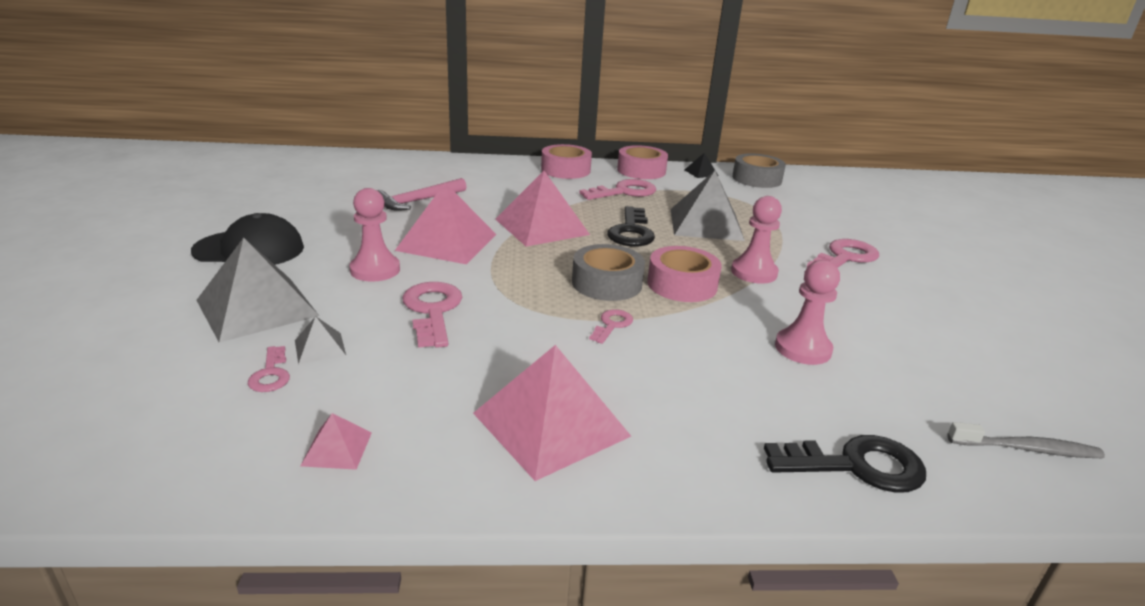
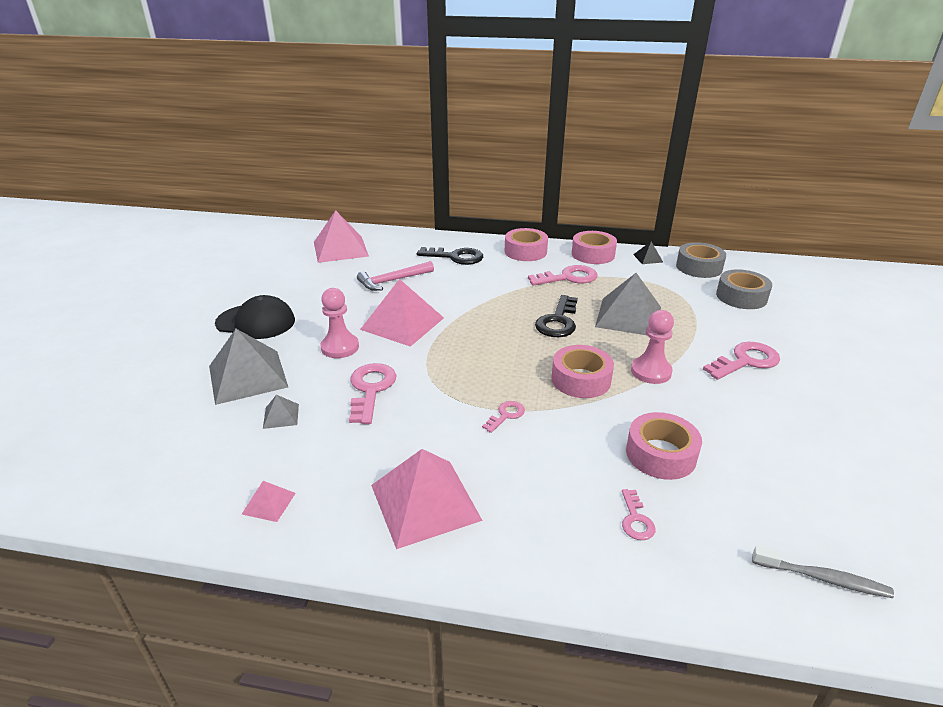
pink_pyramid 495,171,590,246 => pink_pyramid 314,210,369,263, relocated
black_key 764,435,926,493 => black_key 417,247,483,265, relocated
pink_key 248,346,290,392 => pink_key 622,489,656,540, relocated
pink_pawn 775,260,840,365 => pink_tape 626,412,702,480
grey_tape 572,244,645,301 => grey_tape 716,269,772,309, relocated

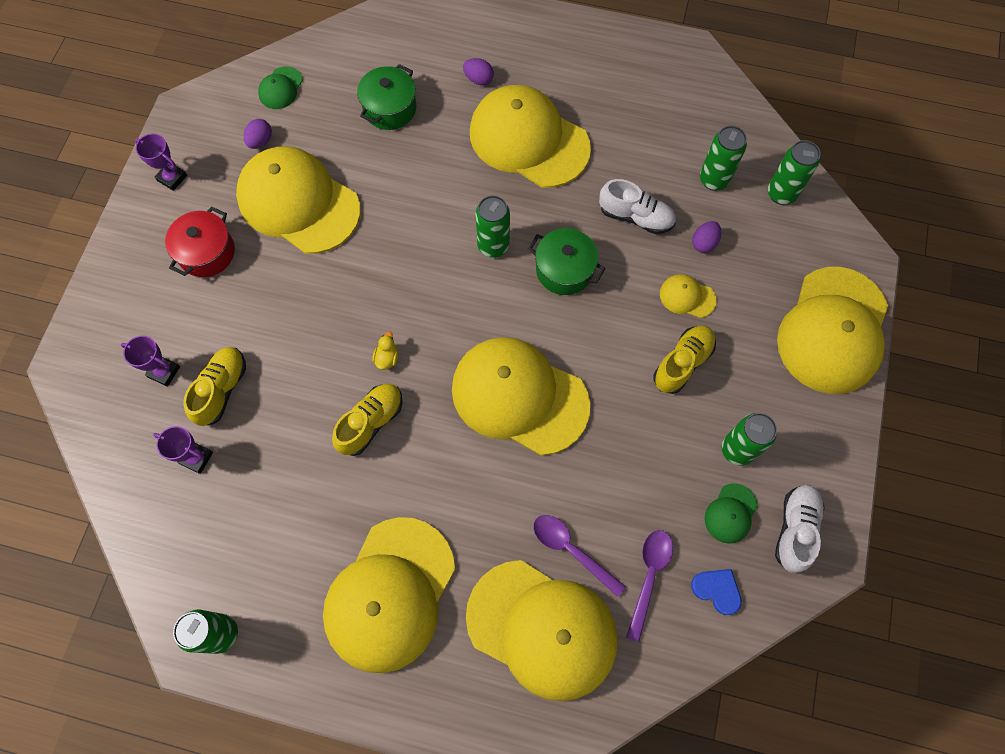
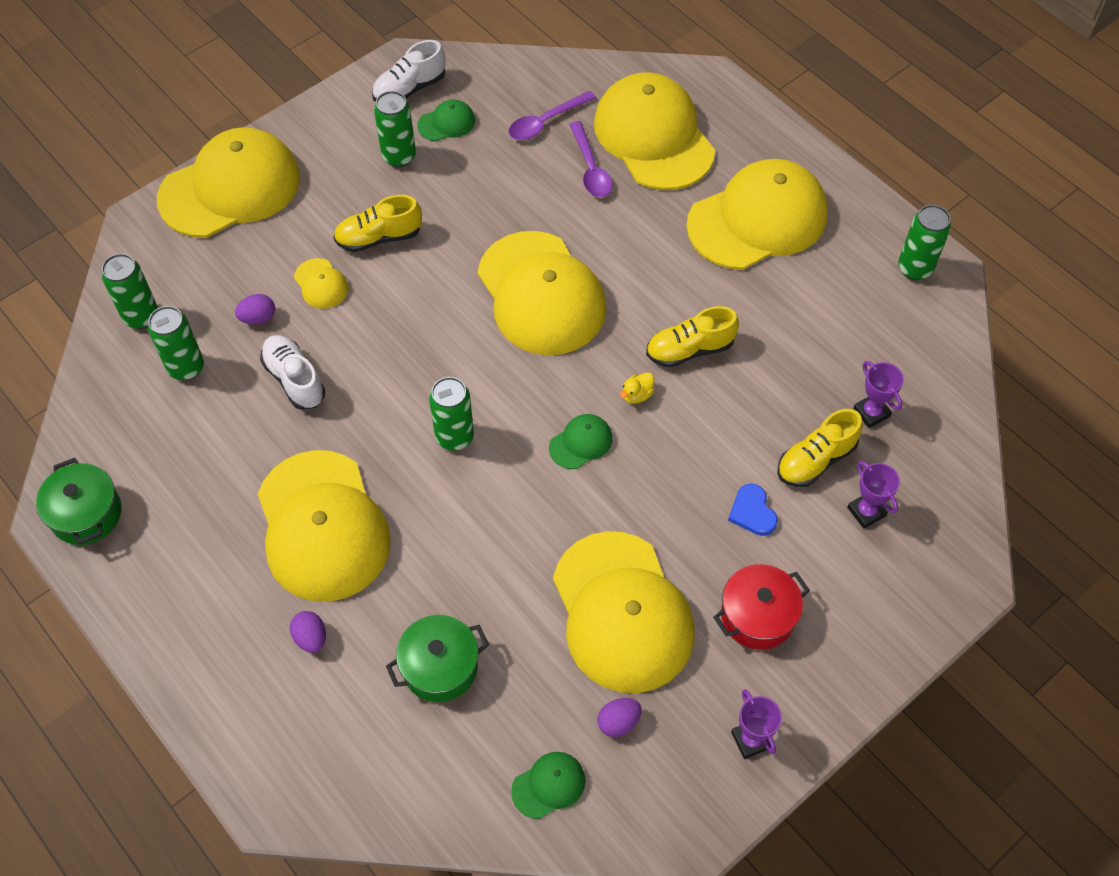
green_pot 528,228,605,295 => green_pot 36,458,121,545, relocated
nothing => green_cap 549,414,612,469
blue_heart 691,569,742,615 => blue_heart 728,484,778,536, relocated

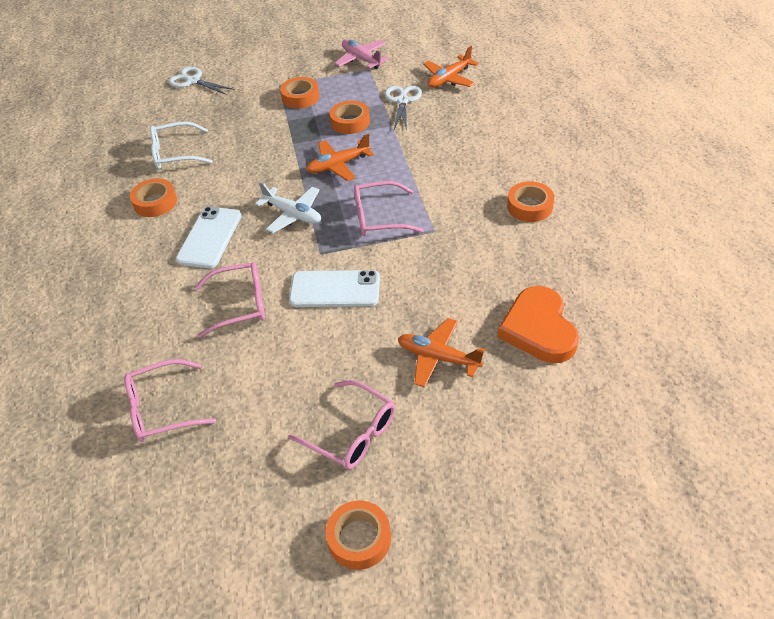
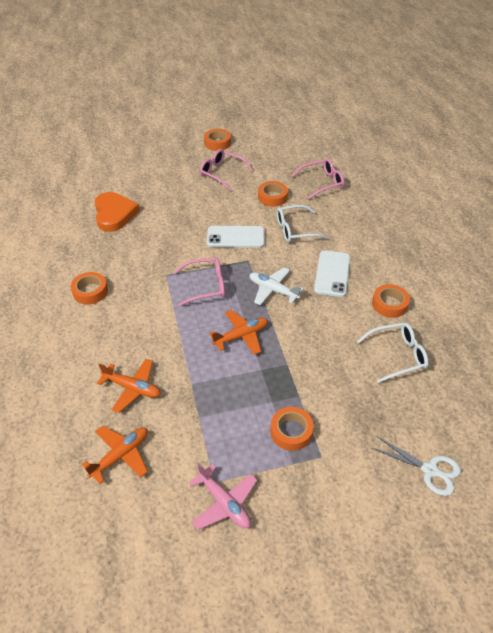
orange_plane 398,318,485,388 => orange_plane 97,359,161,413, relocated
orange_tape 330,100,370,134 => orange_tape 258,181,288,207, relocated
pink_glasses 194,262,265,338 => white_glasses 277,205,329,242
white_scissors 385,86,422,131 => nothing

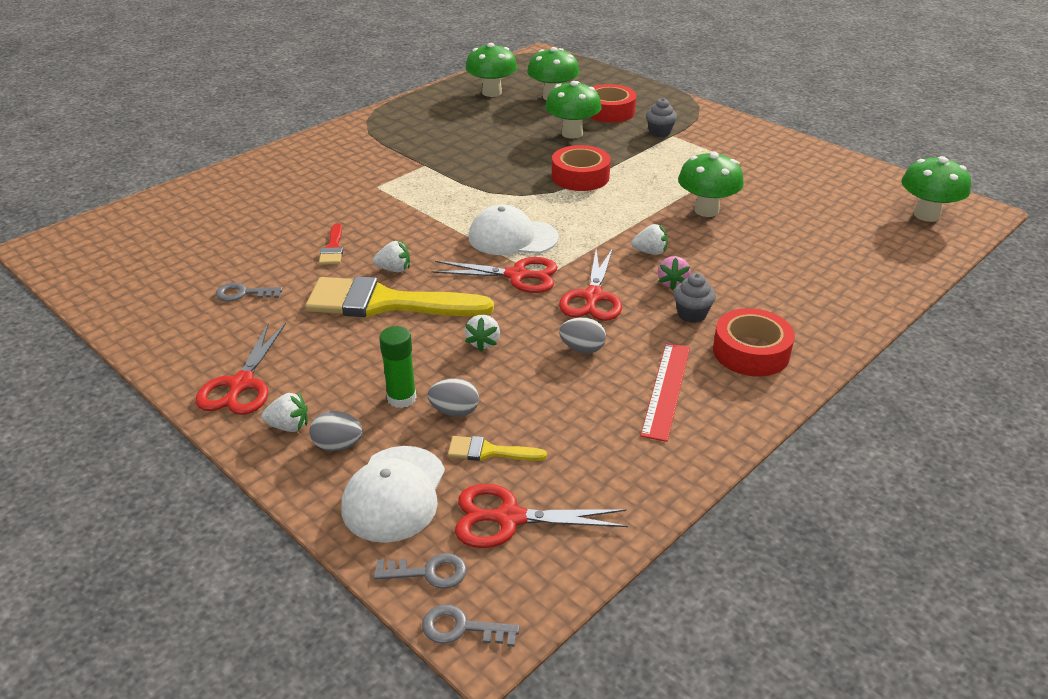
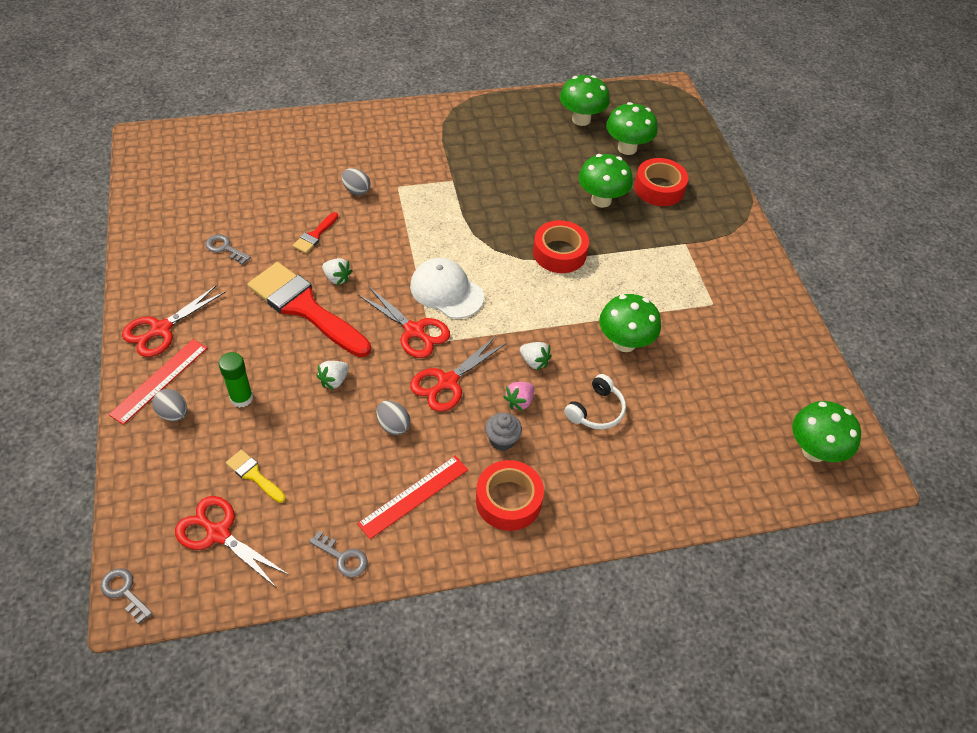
white_strawberry 261,392,308,432 => red_ruler 109,339,207,425
yellow_brush 305,276,494,317 => red_brush 247,262,371,357
grey_key 373,553,467,589 => grey_key 309,530,368,577, relocated
grey_egg 428,378,479,417 => grey_egg 341,168,370,195, relocated
nothing => white_headphones 564,374,626,429
white_cap 341,446,445,543 => nothing
grey_cupcake 646,98,677,137 => nothing

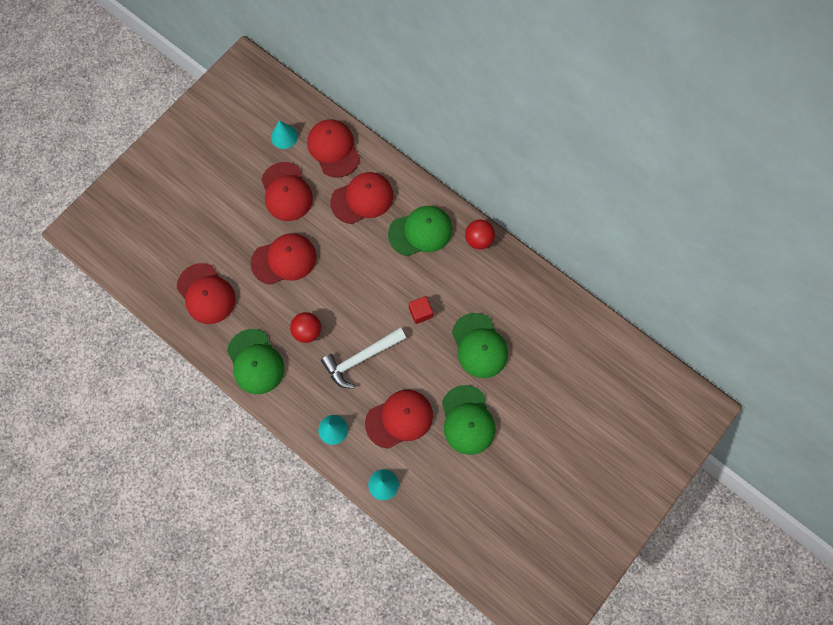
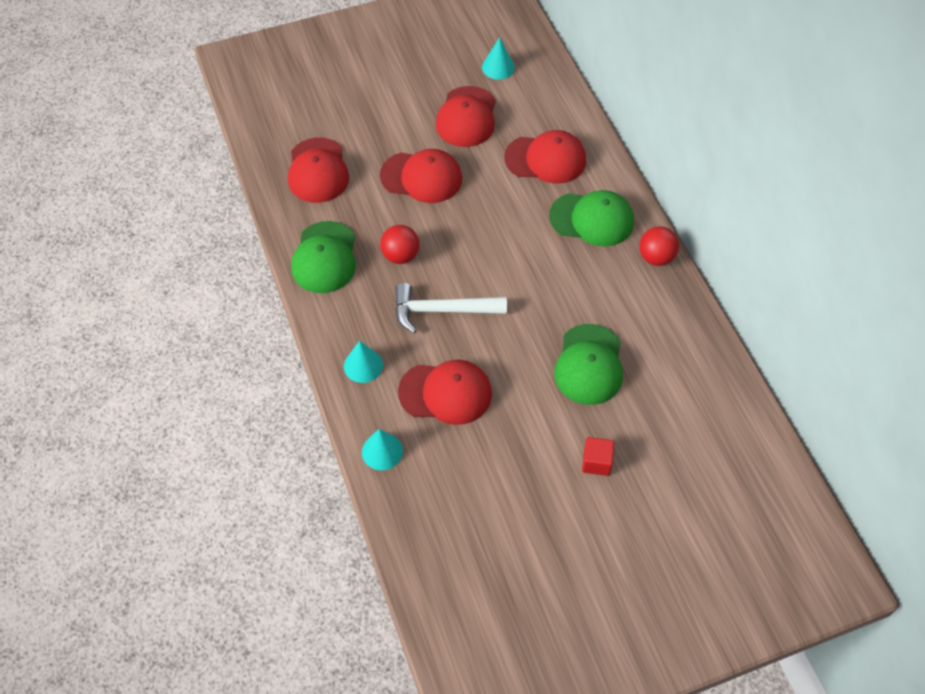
red_cube 409,296,433,324 => red_cube 582,437,614,476, relocated
red_cap 307,119,360,177 => nothing
green_cap 442,385,496,455 => nothing

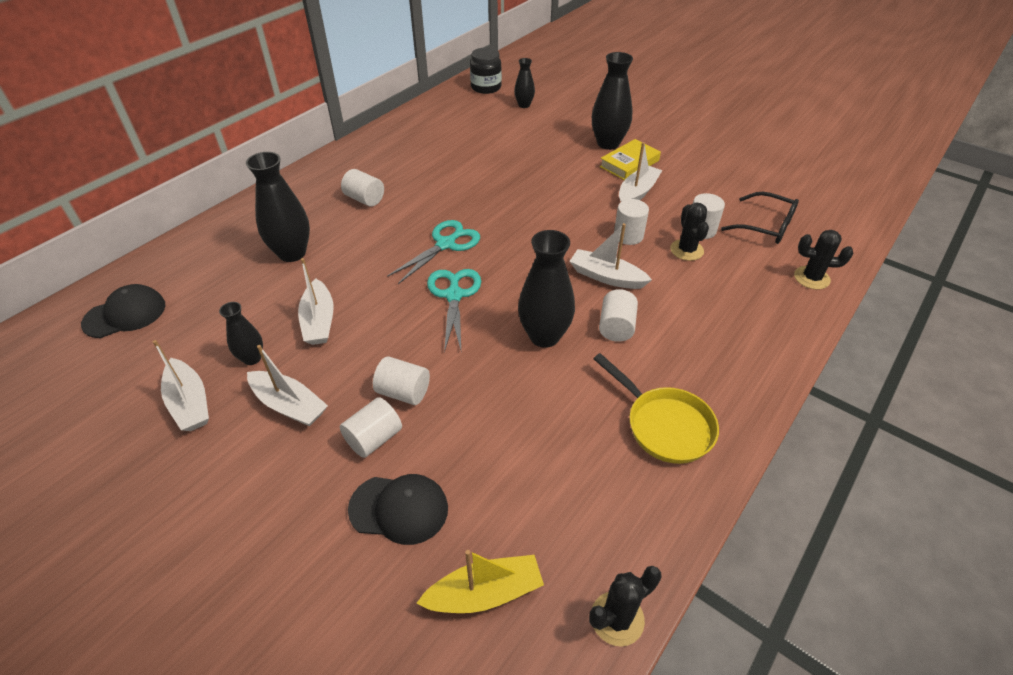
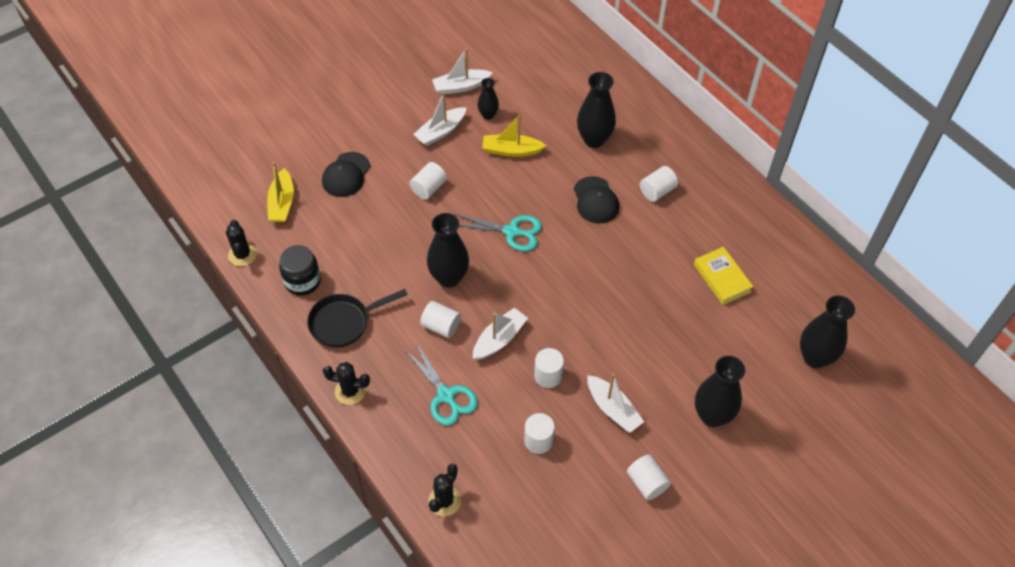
black_jar 470,47,502,94 => black_jar 279,245,321,296, relocated
yellow_pan 593,353,719,464 => black_pan 307,289,408,348
black_cactus 670,203,709,261 => black_cactus 323,362,370,405, relocated
turquoise_scissors 387,220,480,284 => turquoise_scissors 405,343,478,426, relocated
white_boat 298,258,334,345 => yellow_boat 482,115,547,157
black_cap 81,284,165,338 => black_cap 574,176,619,224, relocated
white_cylinder 340,397,402,458 => white_cylinder 627,454,671,500, relocated
yellow_book 600,139,661,180 => yellow_book 694,247,753,305, relocated
black_vase 514,58,535,108 => black_vase 800,295,855,368, x1.78
black_glasses 721,192,799,244 => nothing

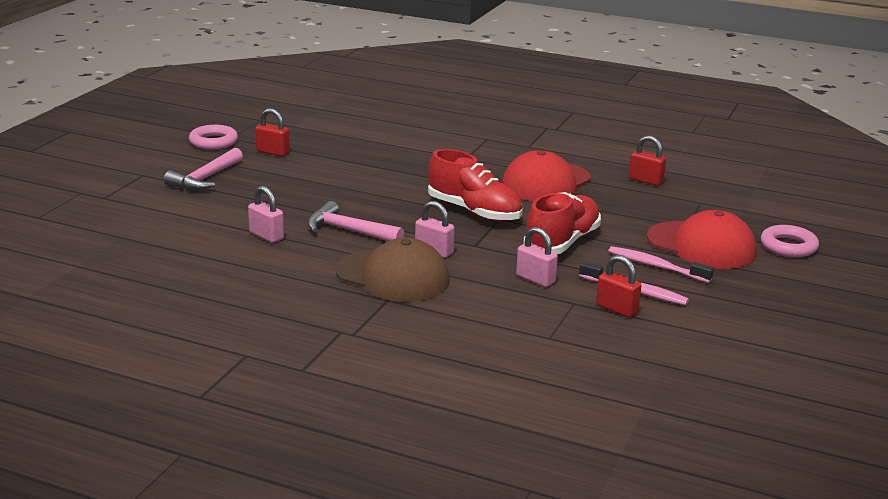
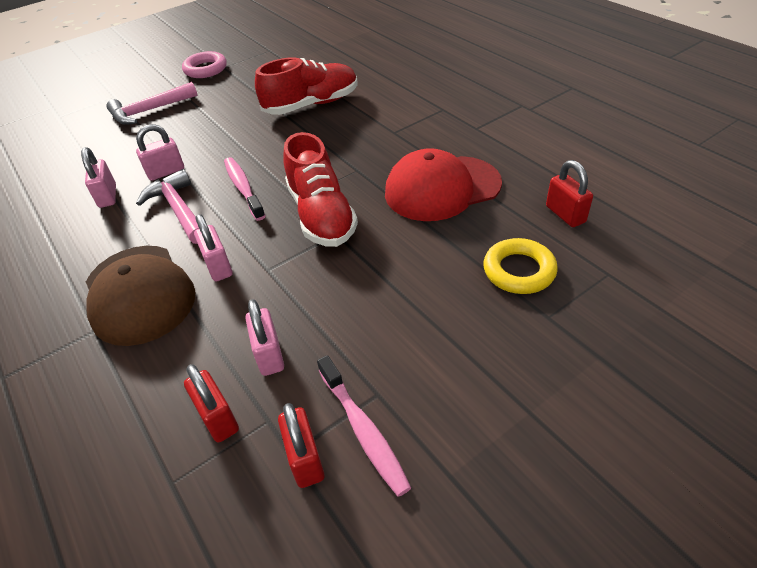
nothing => pink_padlock 136,124,184,181
red_padlock 256,108,290,156 => red_padlock 184,364,239,442, relocated
pink_toothbrush 608,246,714,283 => pink_toothbrush 224,157,265,221, relocated
red_shoe 523,192,601,254 => red_shoe 255,57,358,115, relocated
nothing => yellow_ring 483,238,558,294
red_cap 647,210,756,269 => nothing
pink_ring 761,225,819,257 => nothing

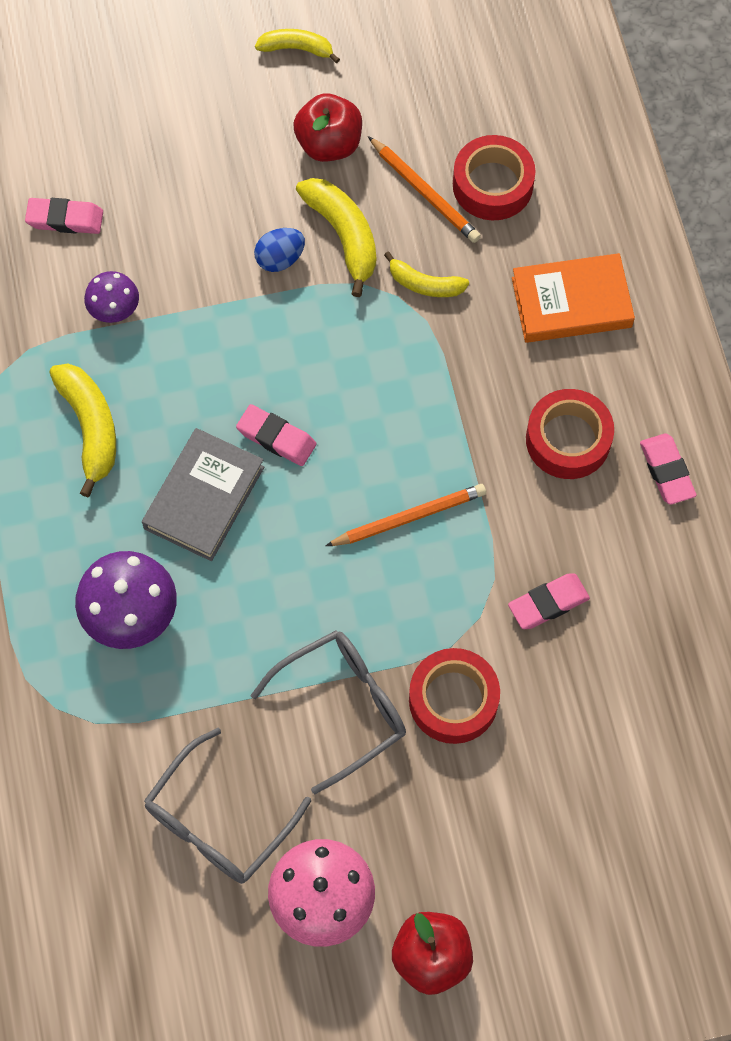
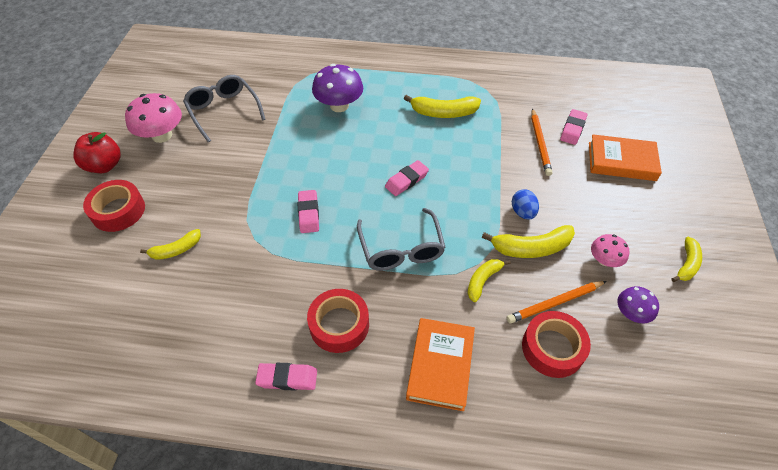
red_tape 409,648,500,744 => red_tape 83,180,145,232, relocated
nothing => yellow_banana 140,229,201,260
pink_eraser 508,573,590,629 => pink_eraser 298,190,319,233, relocated
grey_glasses 251,630,406,794 => grey_glasses 357,208,446,271, relocated
orange_pencil 326,484,486,546 => orange_pencil 531,108,553,176, relocated
nothing => orange_book 589,134,662,181
red_apple 293,93,362,162 => pink_mushroom 591,234,630,267
purple_mushroom 84,271,139,323 => purple_mushroom 618,286,659,323, relocated
grey_book 142,428,264,561 => nothing

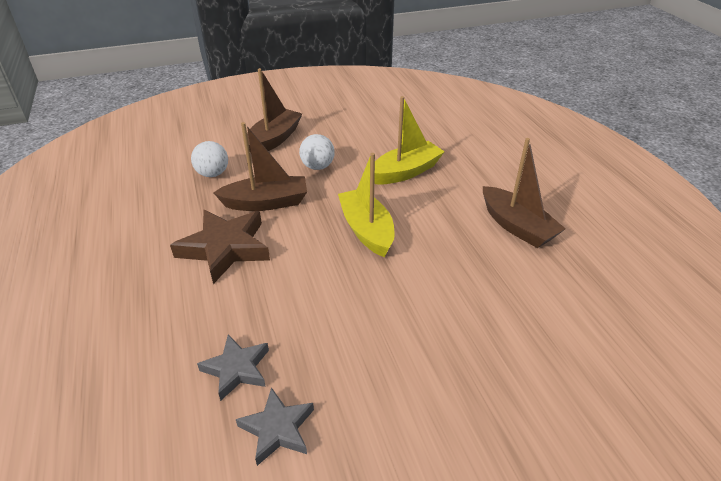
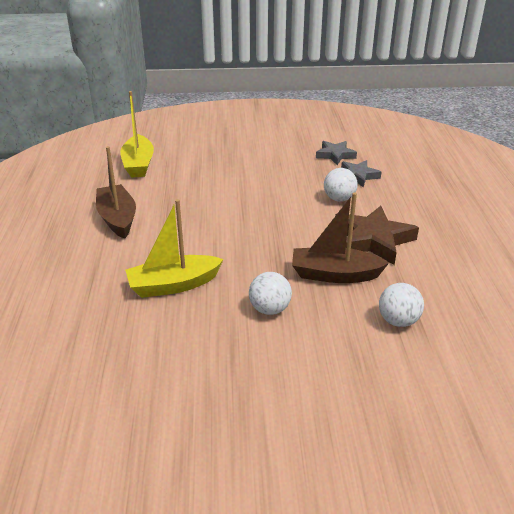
yellow_boat 338,153,394,257 => yellow_boat 120,91,154,178, relocated
nothing => white_ball 324,168,358,202
brown_boat 247,68,302,153 => nothing

